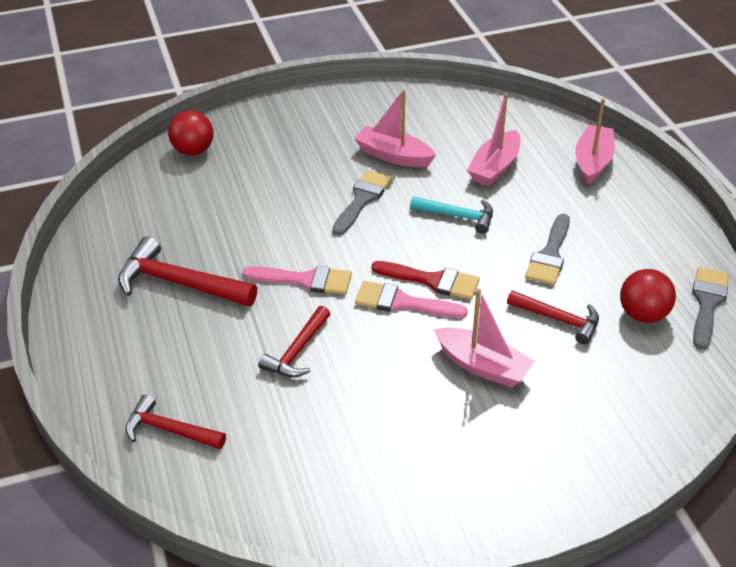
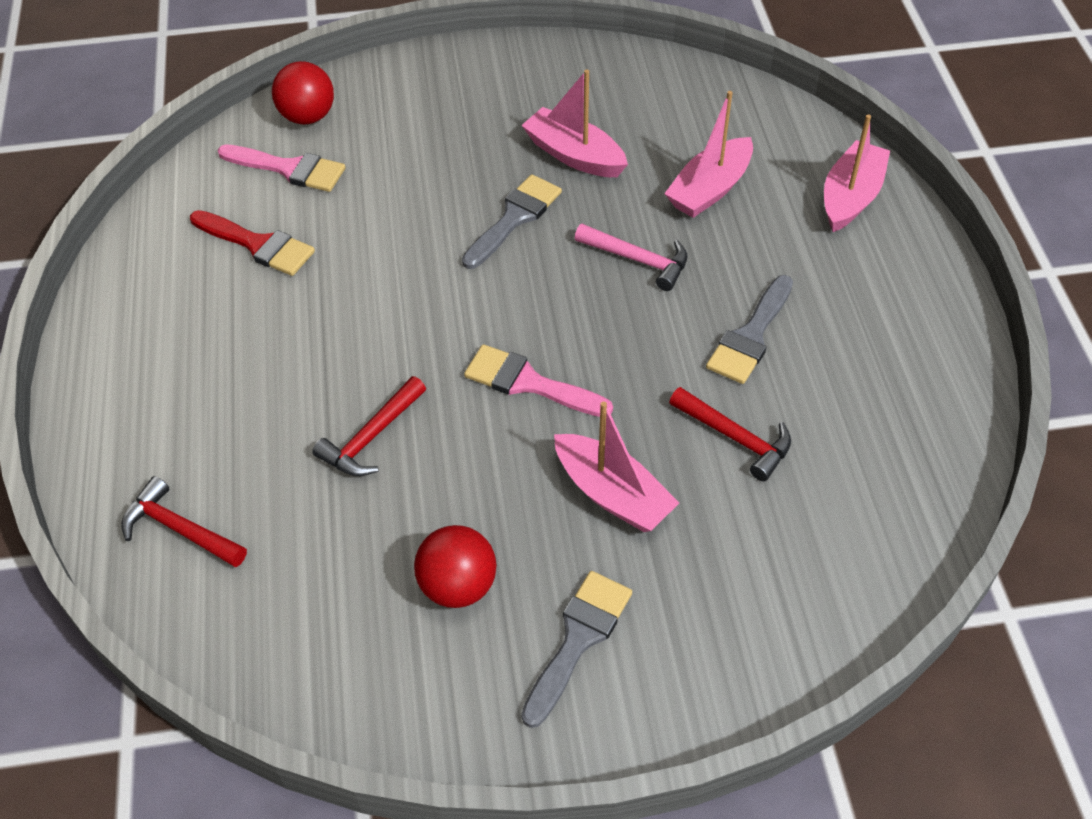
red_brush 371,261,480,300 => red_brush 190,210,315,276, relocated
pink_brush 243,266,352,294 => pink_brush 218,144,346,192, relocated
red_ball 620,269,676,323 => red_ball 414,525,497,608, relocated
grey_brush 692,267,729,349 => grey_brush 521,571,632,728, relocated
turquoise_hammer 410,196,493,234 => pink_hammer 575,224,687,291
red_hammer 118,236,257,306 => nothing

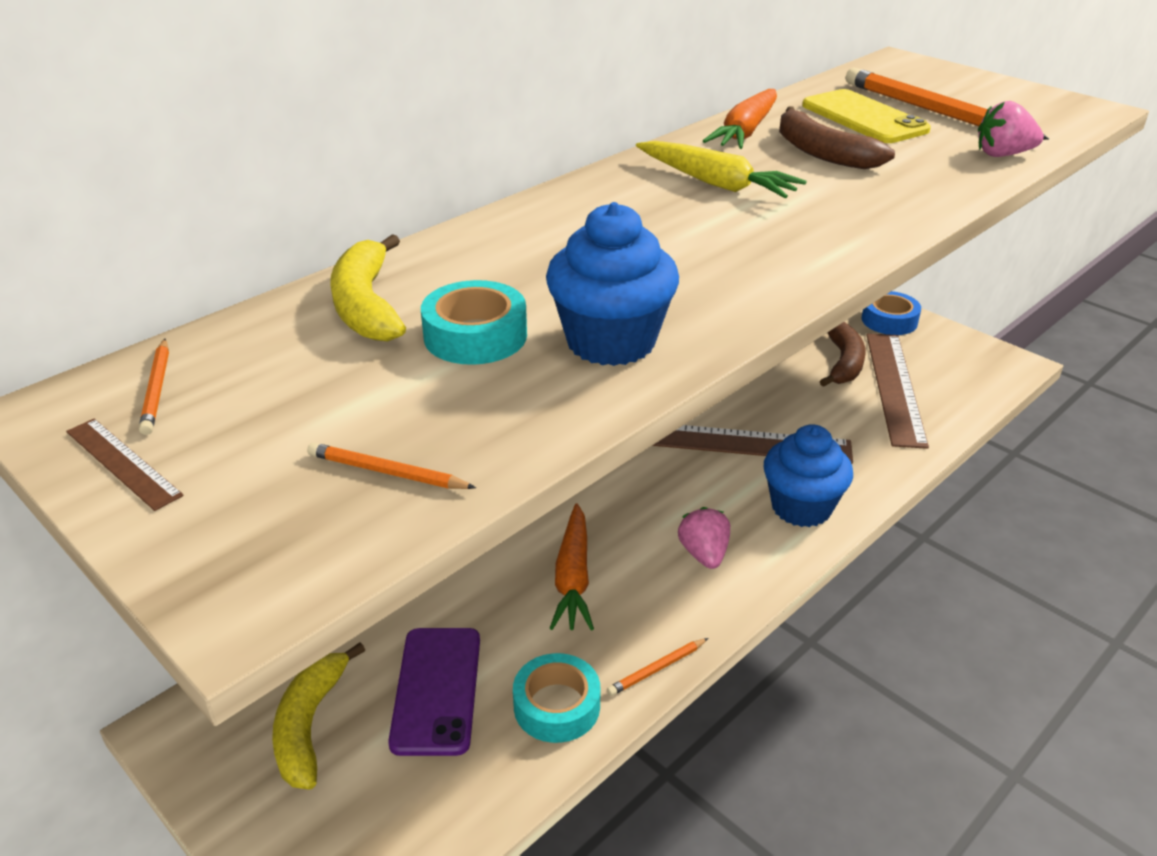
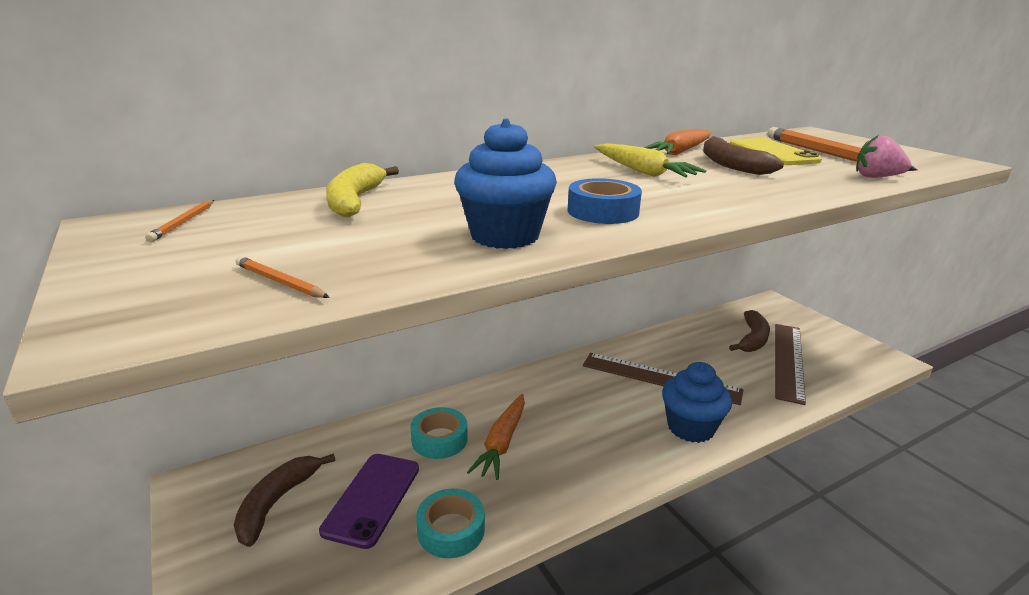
yellow_banana 272,642,365,790 => brown_banana 234,453,335,547
turquoise_tape 421,280,527,365 => turquoise_tape 410,407,468,459, relocated
blue_tape 862,291,921,335 => blue_tape 567,178,642,224, relocated
brown_ruler 66,419,184,511 => nothing
orange_pencil 607,638,708,696 => nothing
pink_strawberry 678,507,730,569 => nothing

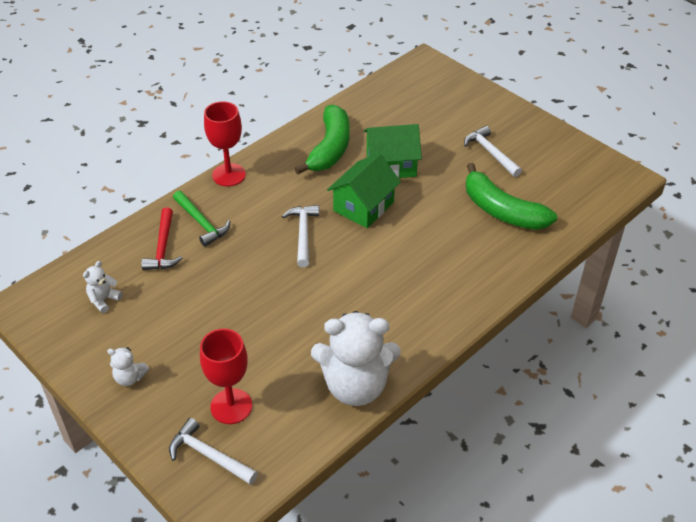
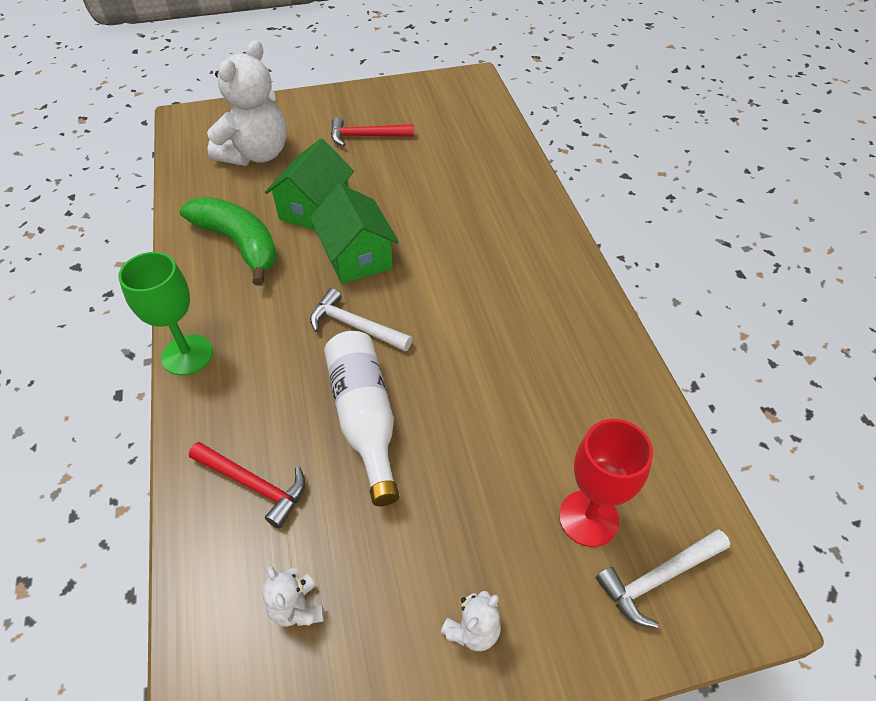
red_goblet 204,101,246,186 => green_goblet 118,252,213,375
white_teddy_bear 311,311,401,406 => white_teddy_bear 207,40,287,166, relocated
nothing => white_bottle 324,331,399,506
white_hammer 464,126,522,177 => red_hammer 331,117,414,146
green_hammer 173,191,230,247 => nothing
green_banana 466,163,557,230 => nothing

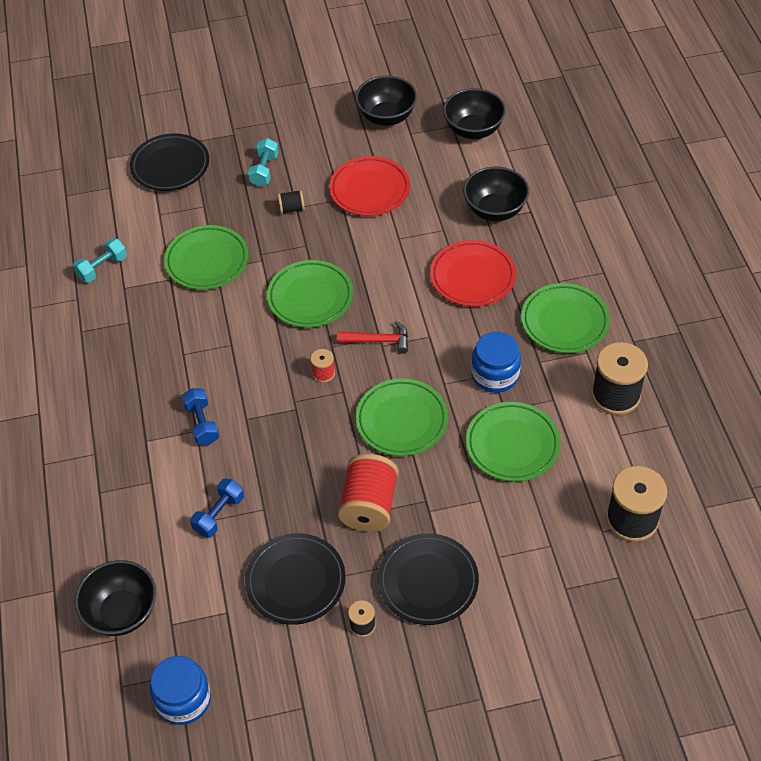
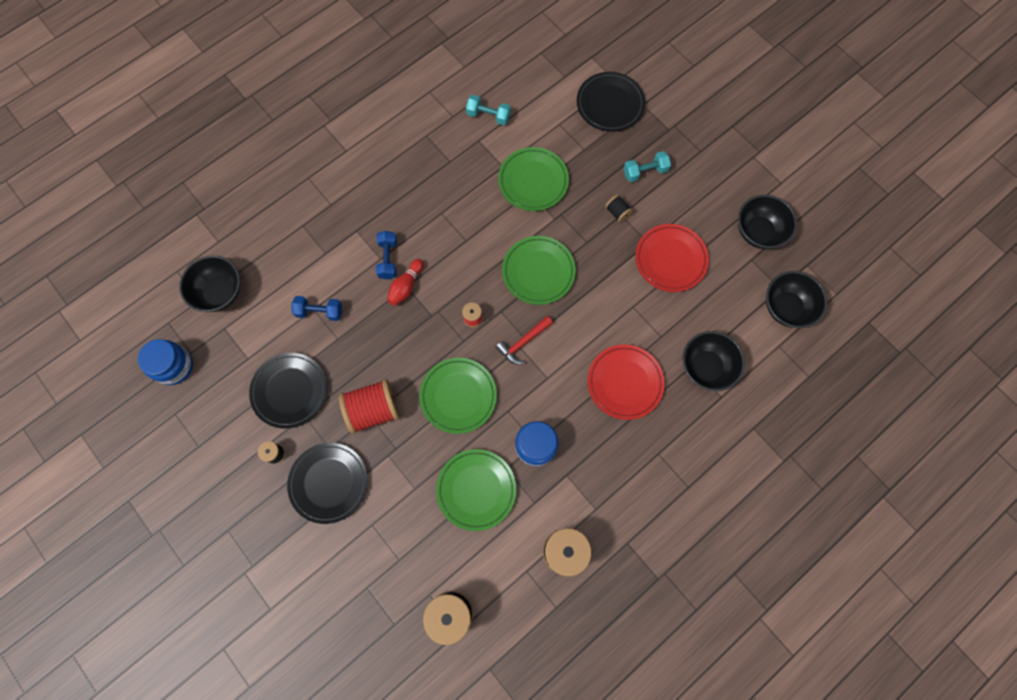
blue_dumbbell 182,388,219,445 => blue_dumbbell 376,231,397,279, 45 degrees counterclockwise
nothing => red_bowling_pin 387,259,424,306
red_hammer 337,321,408,354 => red_hammer 496,316,553,364, 75 degrees clockwise
green_plate 521,283,610,353 => nothing

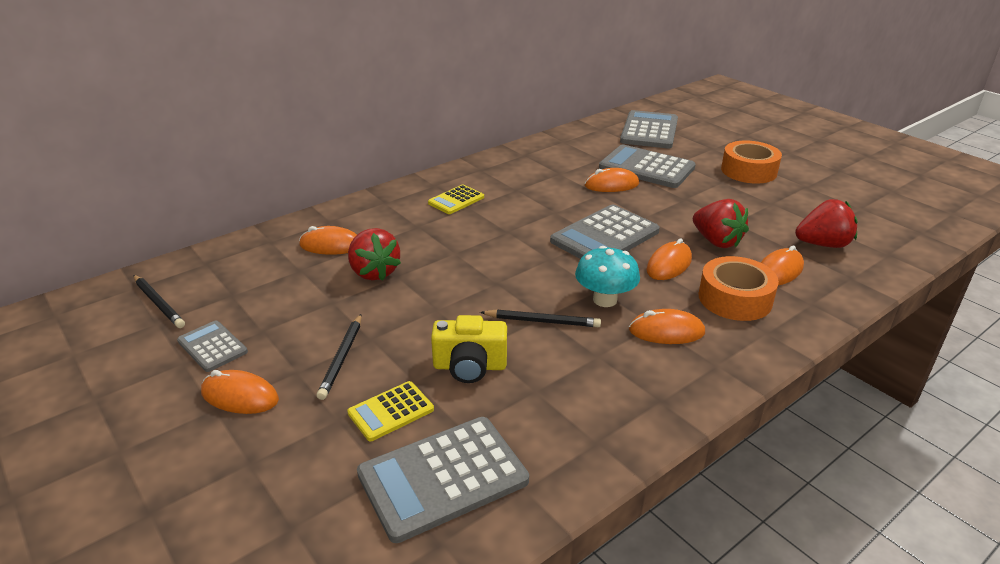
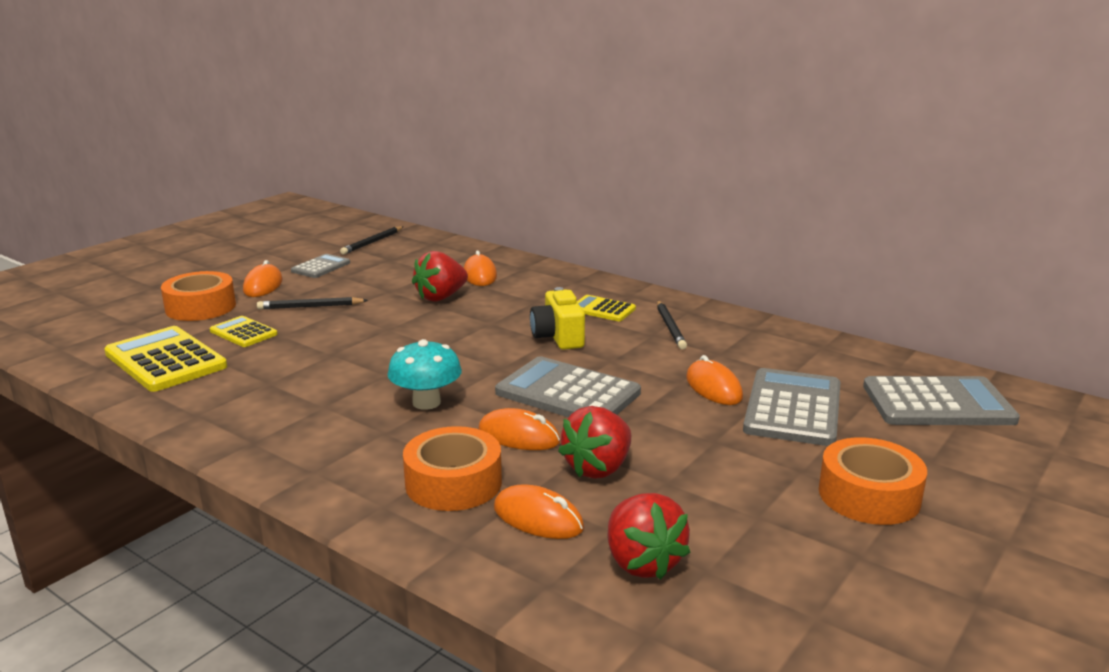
grey_calculator 357,417,529,543 => yellow_calculator 104,326,227,392
nothing => orange_tape 161,271,236,321
yellow_camera 431,315,507,383 => yellow_camera 530,287,585,350, relocated
black_pencil 480,310,601,327 => black_pencil 657,301,687,349, relocated
orange_mouse 629,309,705,344 => nothing

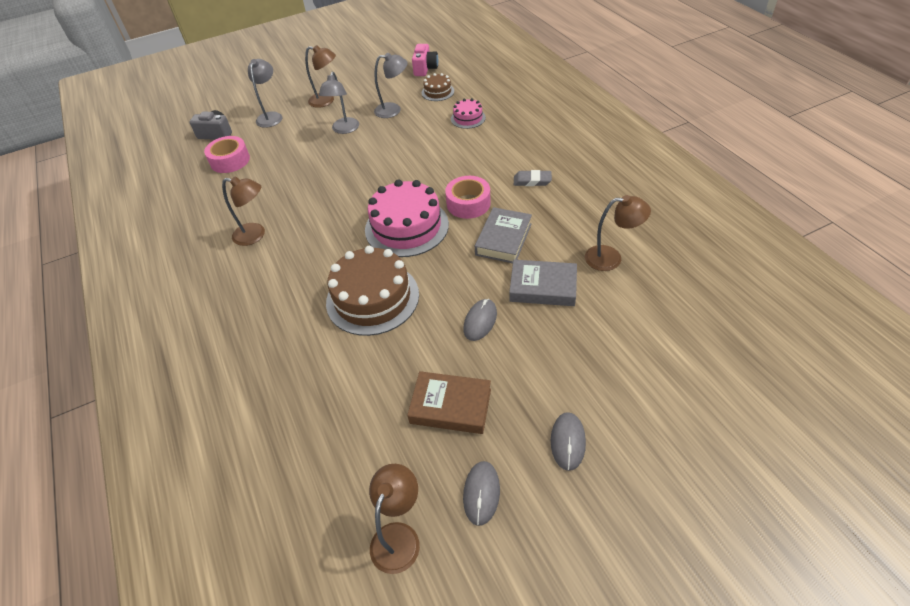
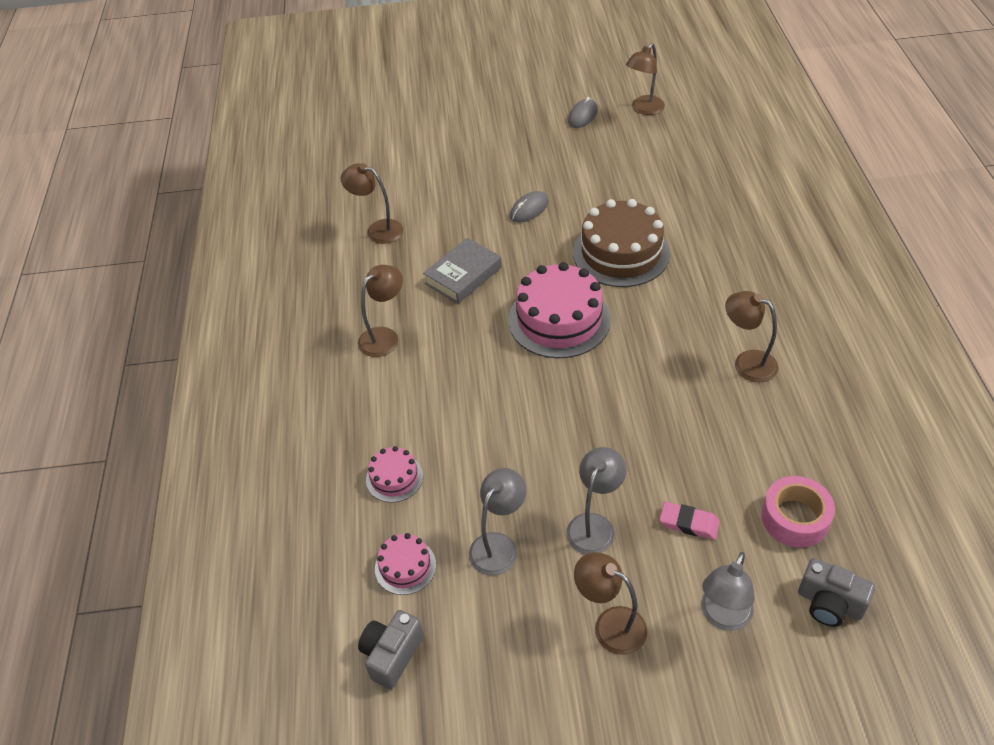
grey_eraser 514,170,552,186 => brown_lamp 358,265,403,357
pink_camera 412,44,438,76 => grey_camera 358,610,424,689
brown_cake 422,73,454,101 => pink_cake 375,533,436,595
grey_lamp 374,53,408,118 => grey_lamp 469,468,526,576, 105 degrees clockwise
nothing => pink_eraser 659,502,720,540
brown_book 407,371,491,434 => nothing
pink_tape 445,176,491,219 => nothing
grey_book 509,260,577,306 => nothing
grey_mouse 551,412,586,471 => nothing

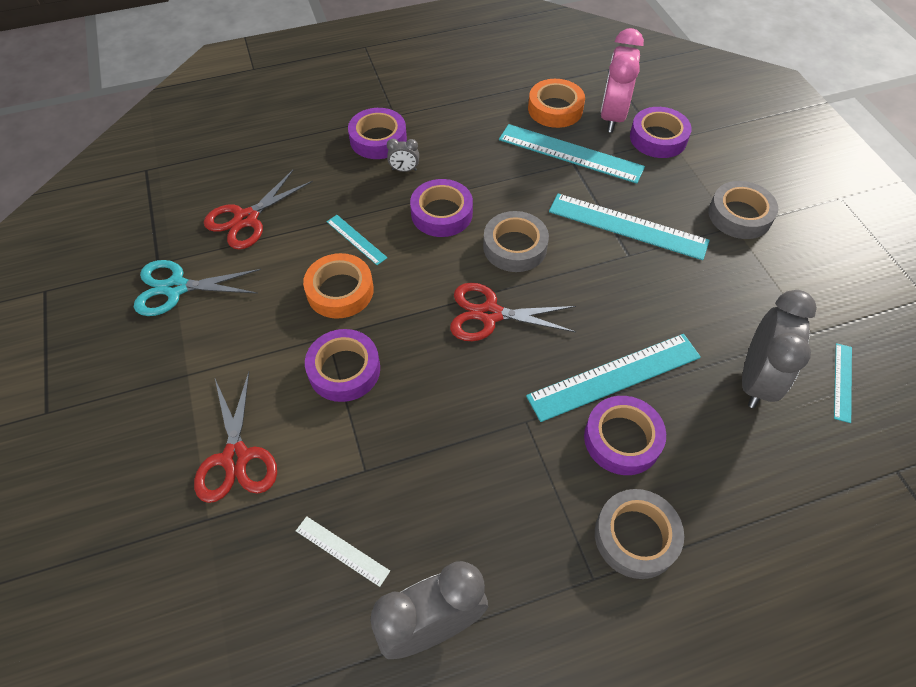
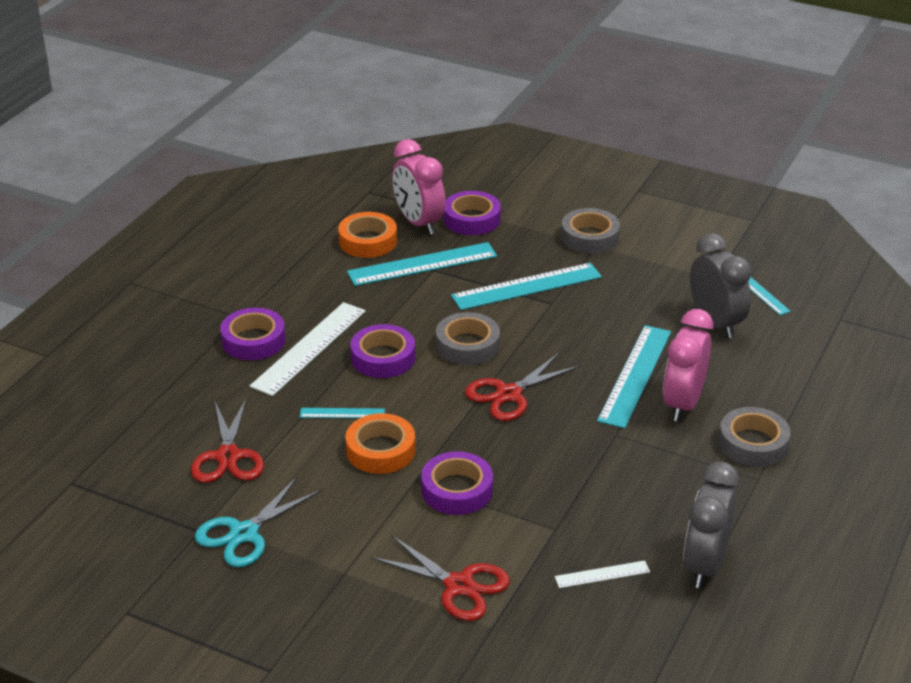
grey_clock 387,139,419,172 => white_ruler 250,302,366,396
purple_tape 584,396,666,475 => pink_clock 663,309,713,422

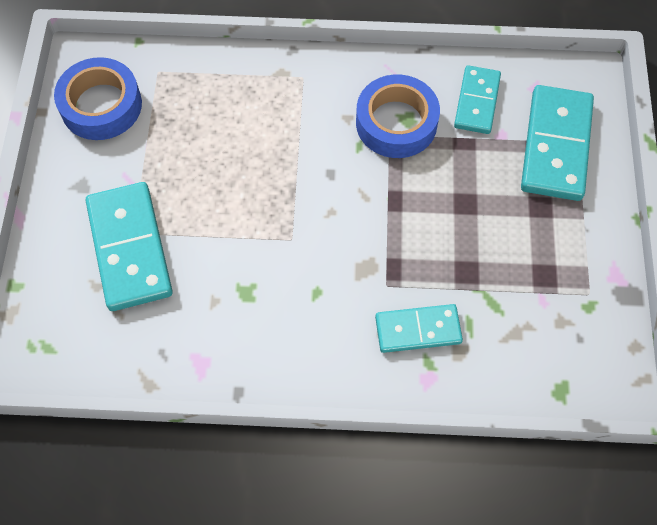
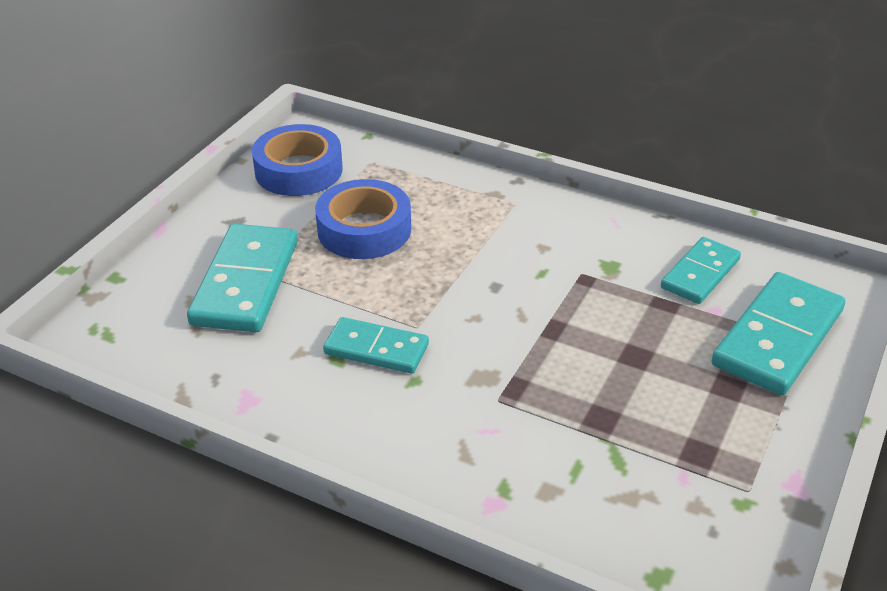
blue_tape 356,74,440,158 => blue_tape 315,179,411,259, relocated
turquoise_domino 375,304,463,353 => turquoise_domino 323,317,429,374, relocated

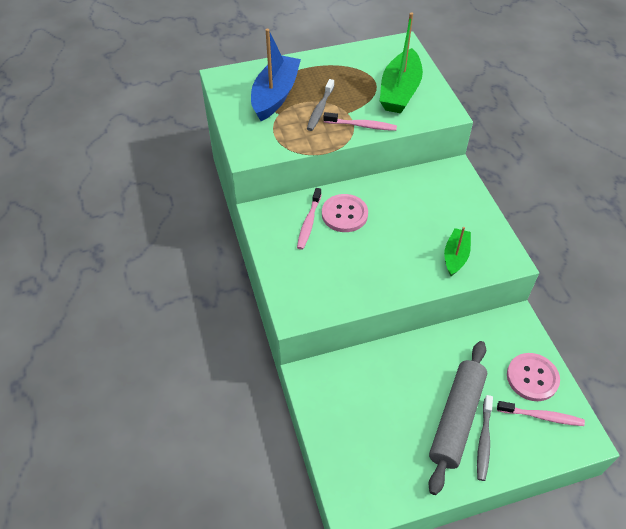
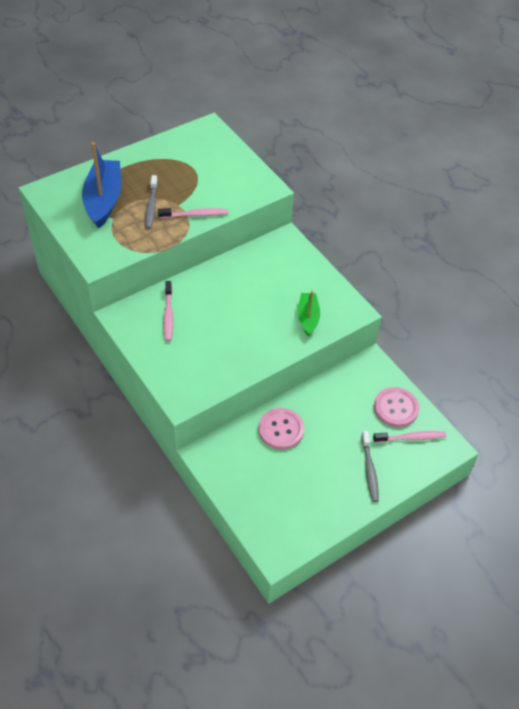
pink_button 322,194,368,232 => pink_button 258,408,304,450, relocated
green_boat 380,13,423,113 => nothing
grey_rolling_pin 428,341,487,495 => nothing

